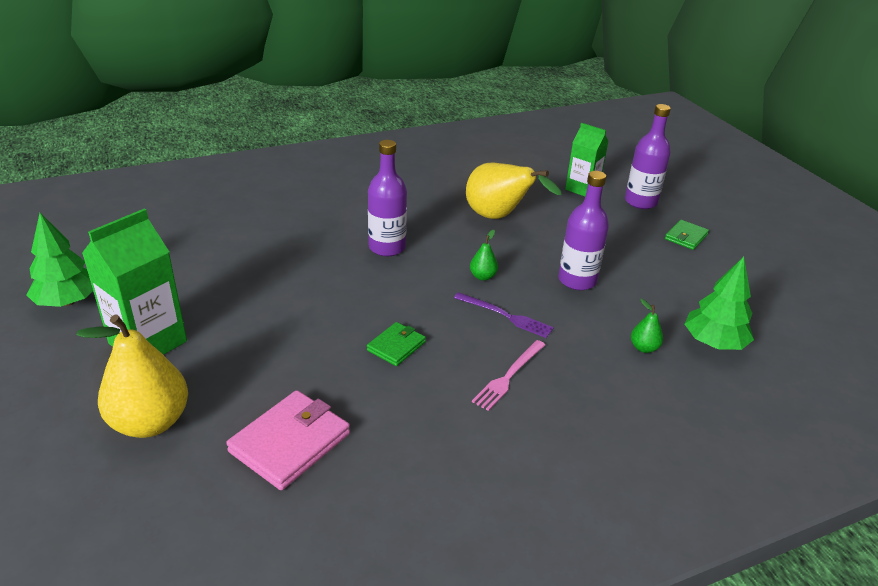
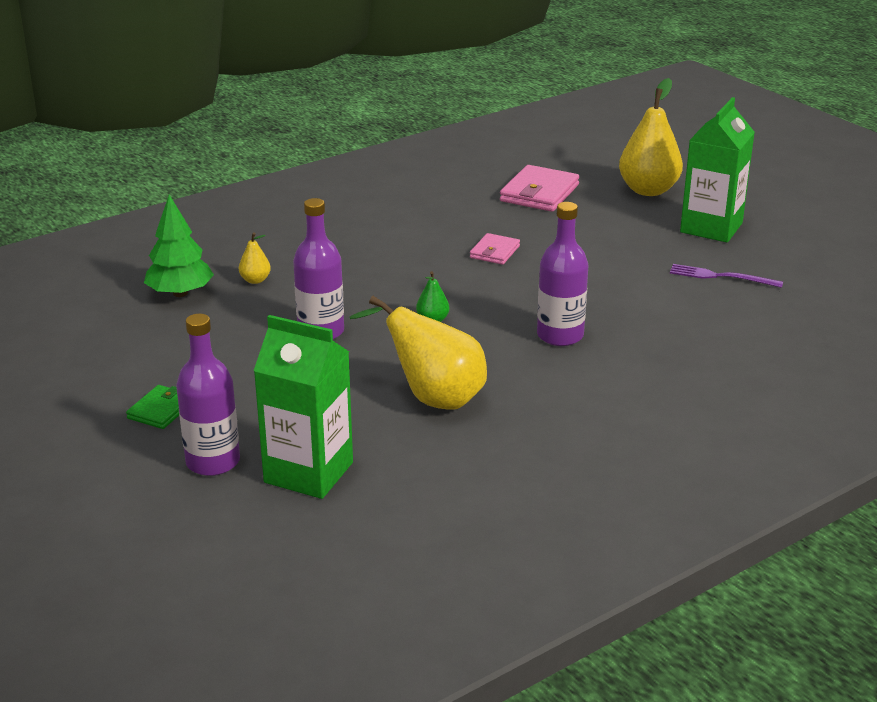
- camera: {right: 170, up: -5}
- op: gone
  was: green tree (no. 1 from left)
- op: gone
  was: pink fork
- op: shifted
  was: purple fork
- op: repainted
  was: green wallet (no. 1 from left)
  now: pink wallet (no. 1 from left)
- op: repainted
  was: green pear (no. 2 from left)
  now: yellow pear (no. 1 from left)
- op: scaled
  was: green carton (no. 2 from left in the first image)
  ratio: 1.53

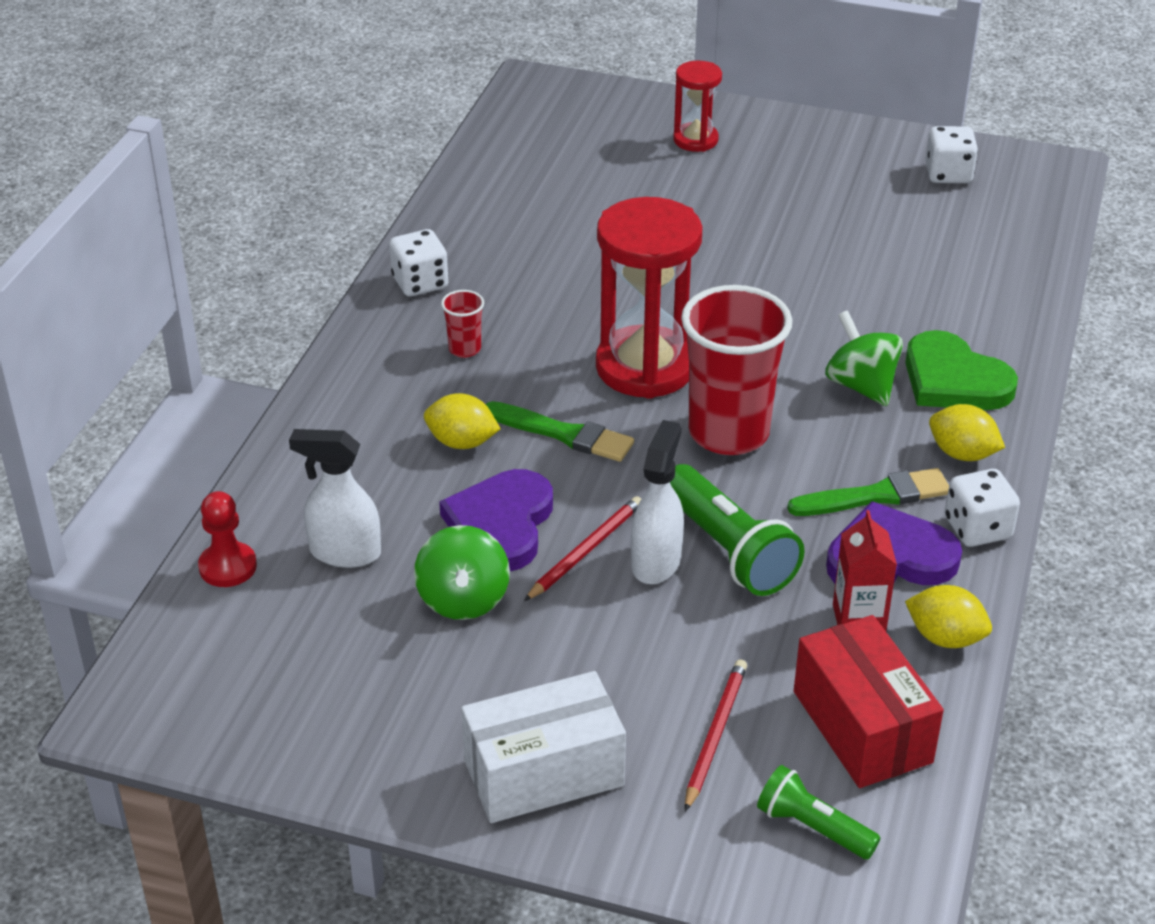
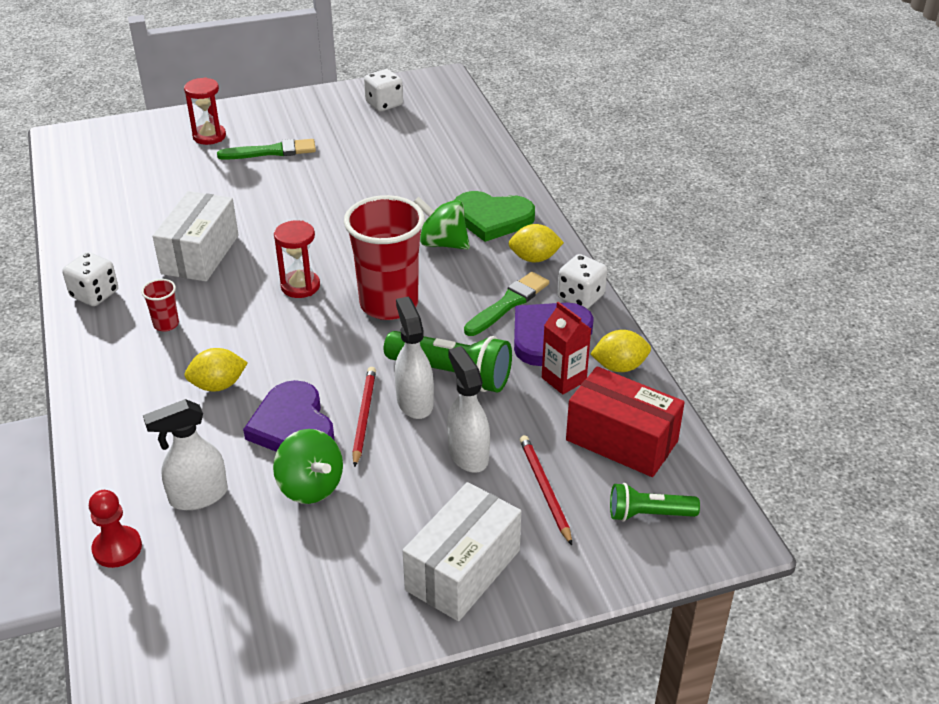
- camera: {right: -35, up: 0}
- op: new
  now: white box (no. 1 from left)
- op: new
  now: white spray bottle (no. 3 from left)
- op: shifted
  was: green brush (no. 1 from left)
- op: scaled
  was: red hourglass (no. 1 from left in the first image)
  ratio: 0.53

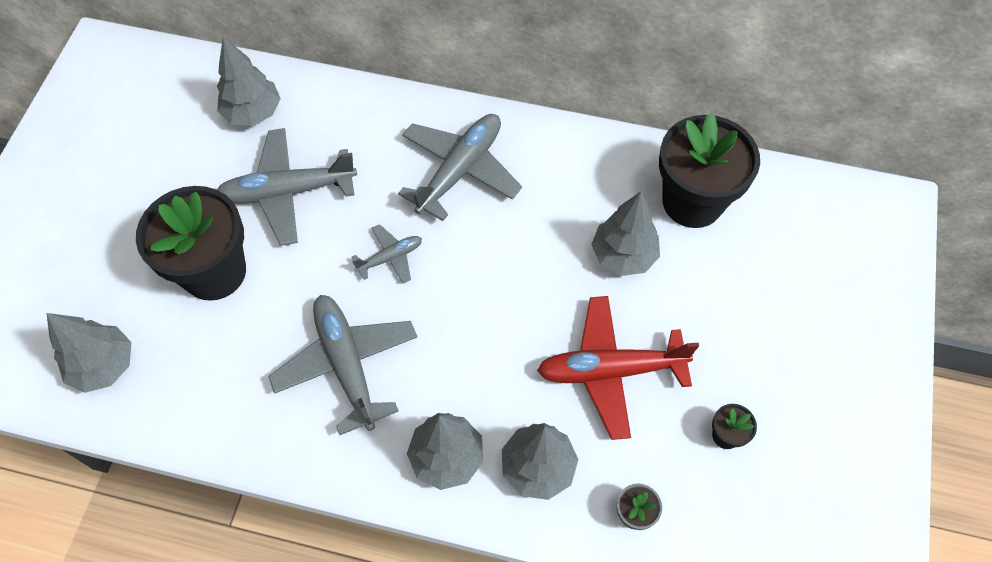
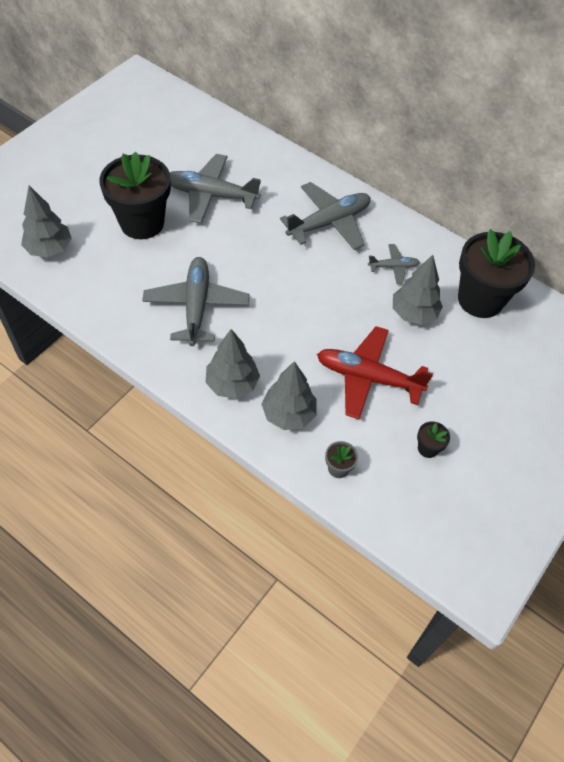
- camera: {right: 20, up: -5}
- op: gone
  was: grey tree (no. 2 from left)
- op: shifted
  was: grey plane (no. 3 from left in the first image)
  now: grey plane (no. 4 from left)

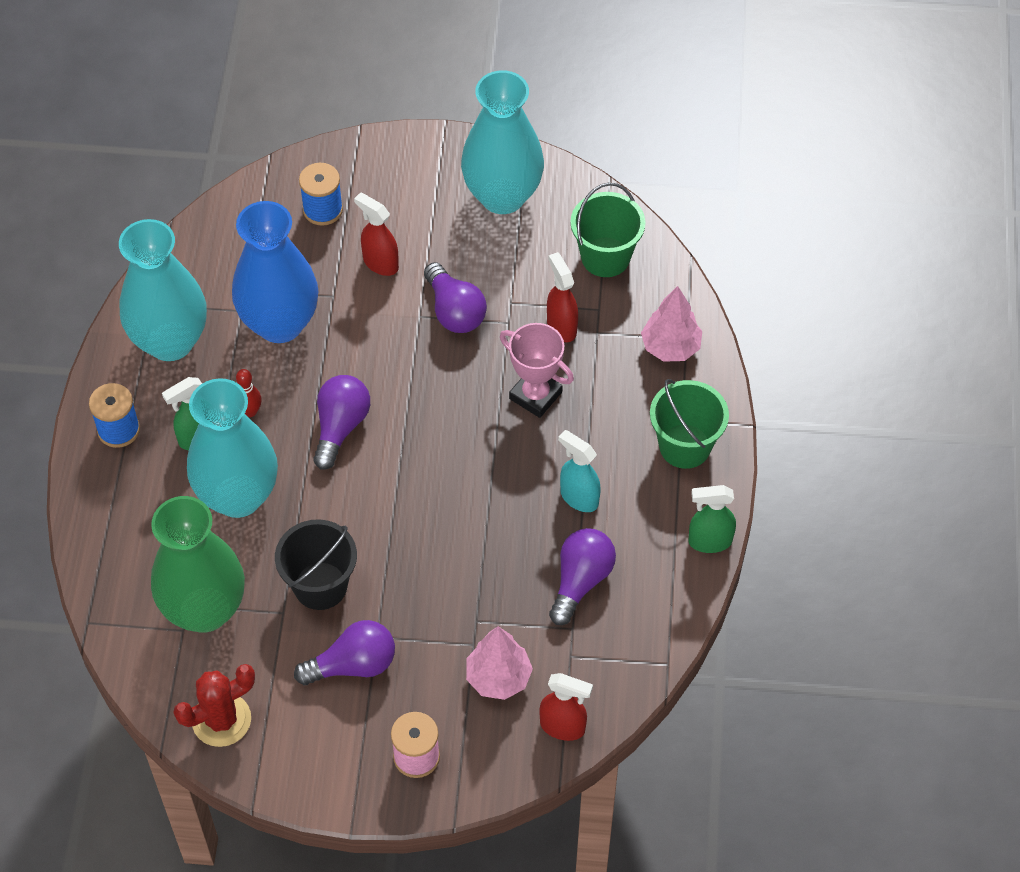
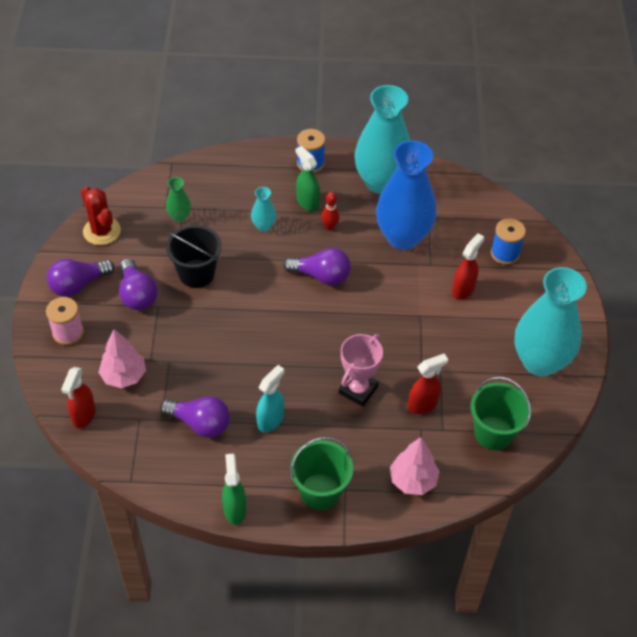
- camera: {right: 85, up: -5}
- op: shifted
  was: purple light bulb (no. 3 from left in the first image)
  now: purple light bulb (no. 1 from left)
- op: scaled
  was: green vase
  ratio: 0.43
- op: scaled
  was: turquoise vase (no. 2 from left in the first image)
  ratio: 0.43

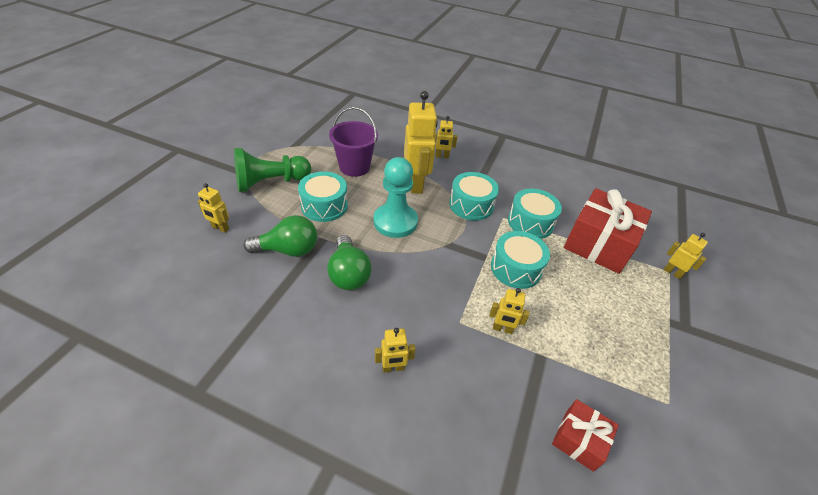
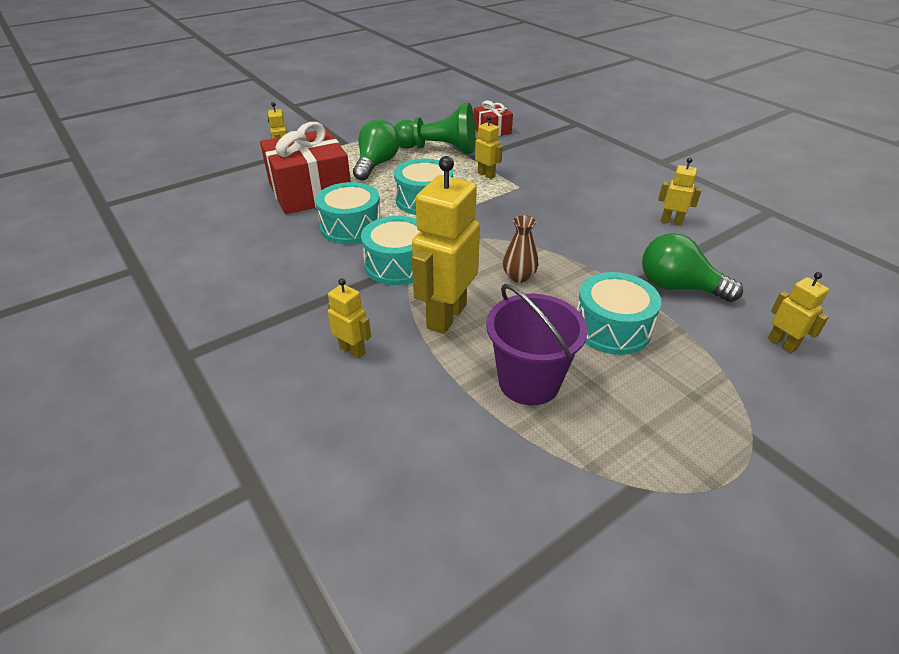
- camera: {right: -145, up: -5}
- op: shifted
  was: green pawn
- op: shifted
  was: green light bulb (no. 2 from left in the first image)
  now: green light bulb (no. 1 from left)
- op: shifted
  was: yellow robot (no. 2 from left in the first image)
  now: yellow robot (no. 5 from left)
- op: swapped
  was: turquoise pawn
  now: brown vase

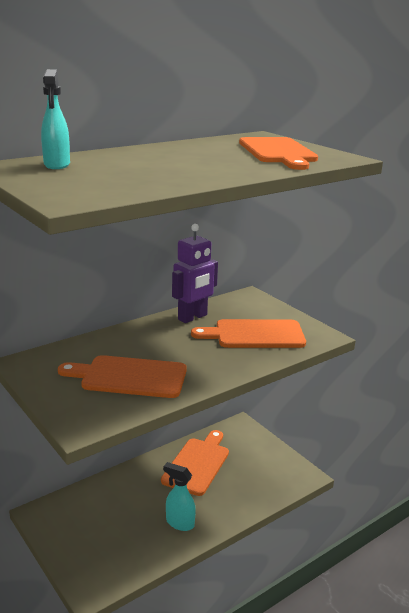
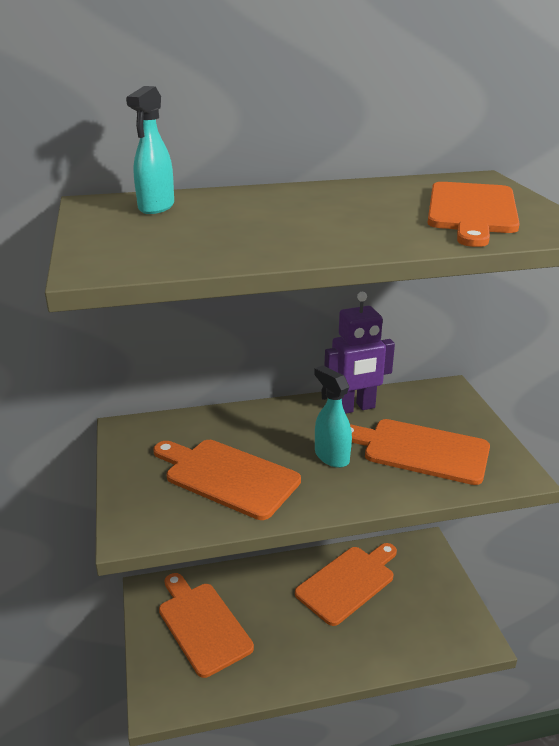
- camera: {right: 25, up: 5}
- op: new
  now: orange cutting board (no. 1 from left)
- op: shifted
  was: turquoise spray bottle (no. 2 from left)

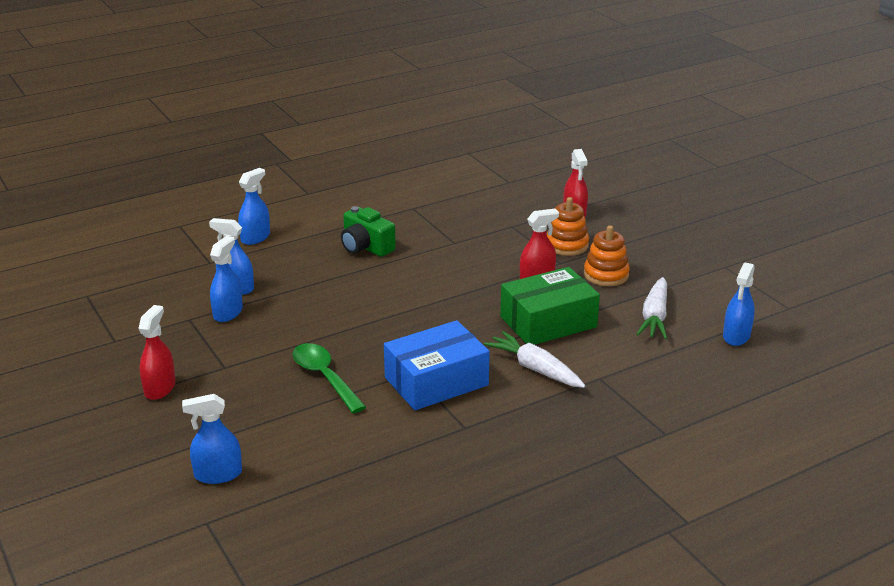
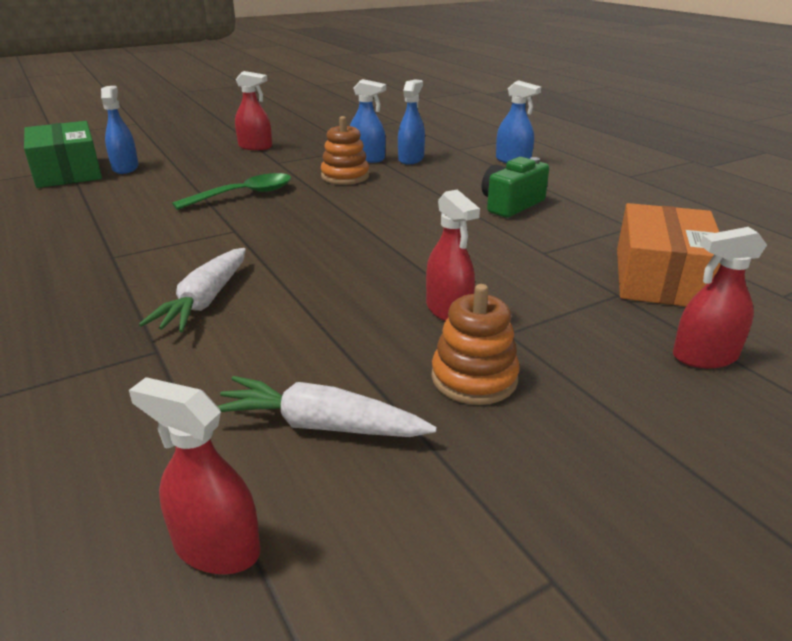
- camera: {right: 90, up: 0}
- op: gone
  was: blue box
- op: new
  now: orange box
- op: shifted
  was: green box
- op: shifted
  was: orange stacking toy (no. 1 from left)
- op: repainted
  was: blue spray bottle (no. 5 from left)
  now: red spray bottle (no. 1 from left)
- op: rotated
  was: white carrot (no. 1 from left)
  clockwise: 150

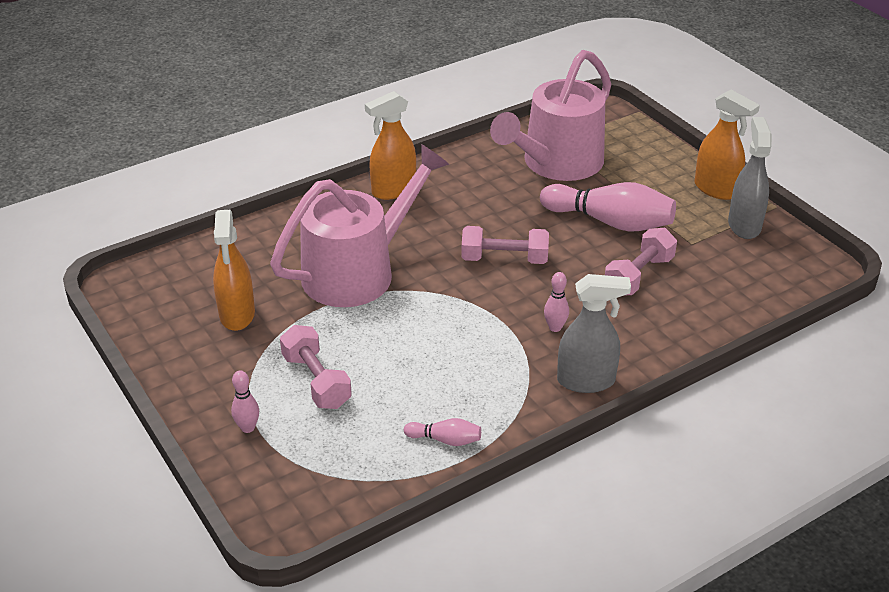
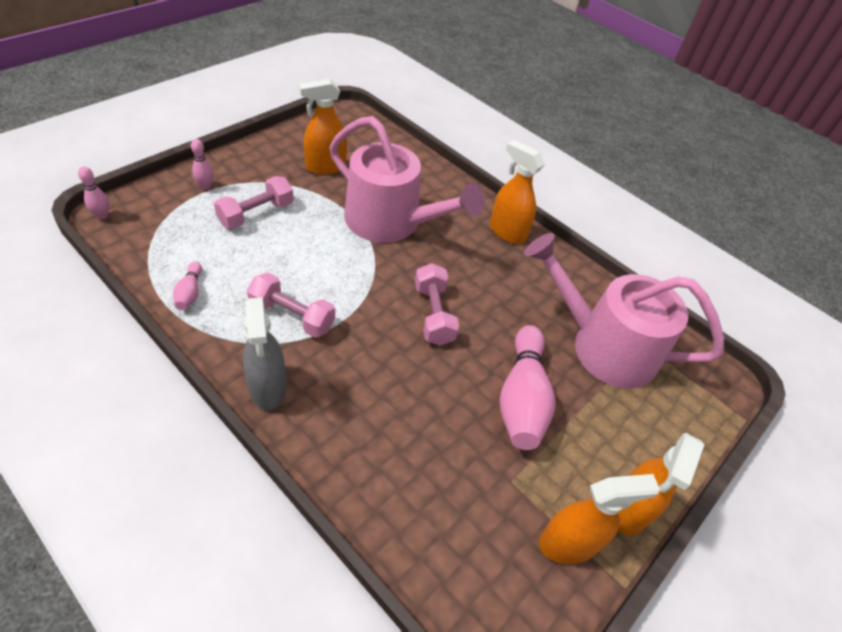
- camera: {right: 70, up: 10}
- op: shifted
  was: pink bowling pin (no. 3 from left in the first image)
  now: pink bowling pin (no. 1 from left)
- op: shifted
  was: pink dumbbell (no. 3 from left in the first image)
  now: pink dumbbell (no. 2 from left)
- op: repainted
  was: grey spray bottle (no. 2 from left)
  now: orange spray bottle (no. 3 from left)

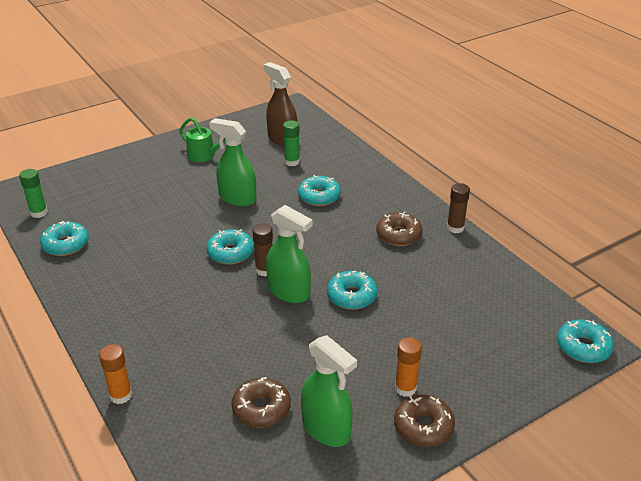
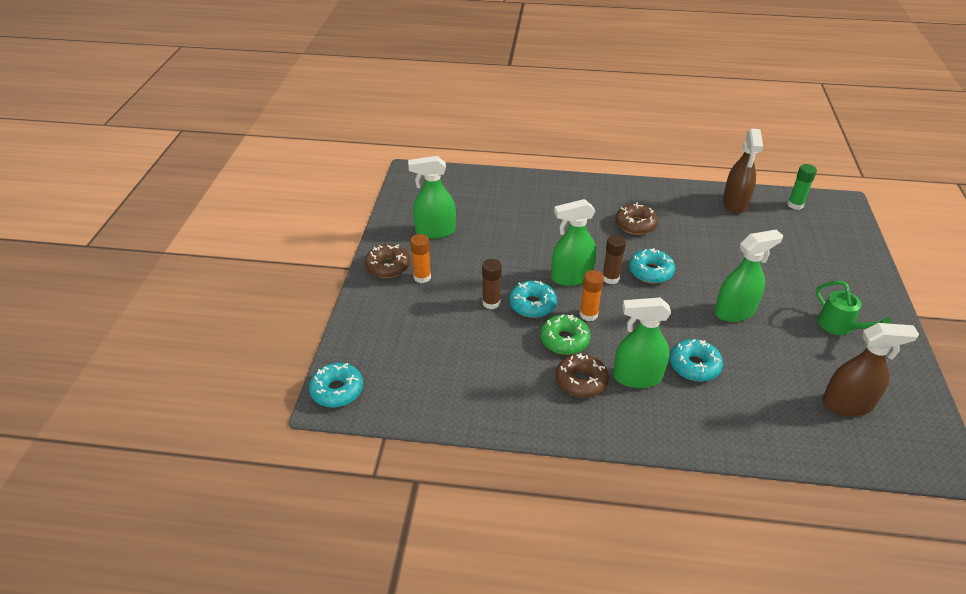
- camera: {right: 130, up: 5}
- op: gone
  was: green glue stick (no. 2 from left)
- op: new
  now: green donut
- op: new
  now: green spray bottle (no. 3 from left)
- op: shifted
  was: orange glue stick (no. 1 from left in the first image)
  now: orange glue stick (no. 2 from left)
- op: shifted
  was: brown donut (no. 1 from left in the first image)
  now: brown donut (no. 3 from left)
- op: shifted
  was: brown glue stick (no. 2 from left in the first image)
  now: brown glue stick (no. 1 from left)
- op: swapped
  was: turquoise donut (no. 1 from left)
  now: brown spray bottle (no. 1 from left)
- op: rotated
  was: green watering can
  clockwise: -105

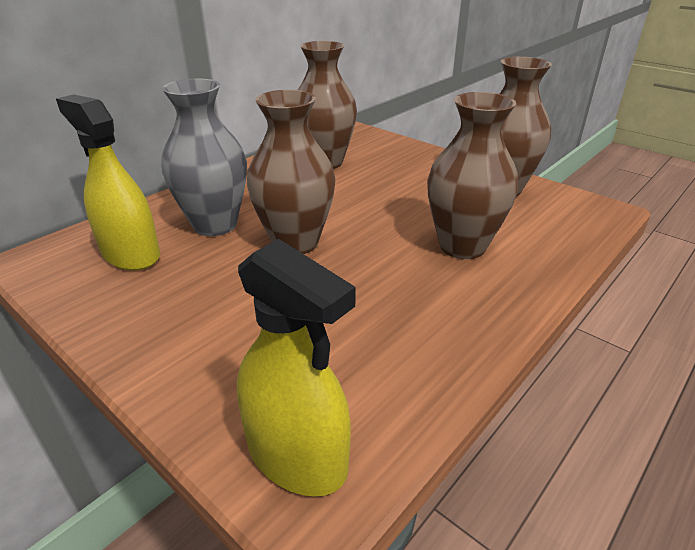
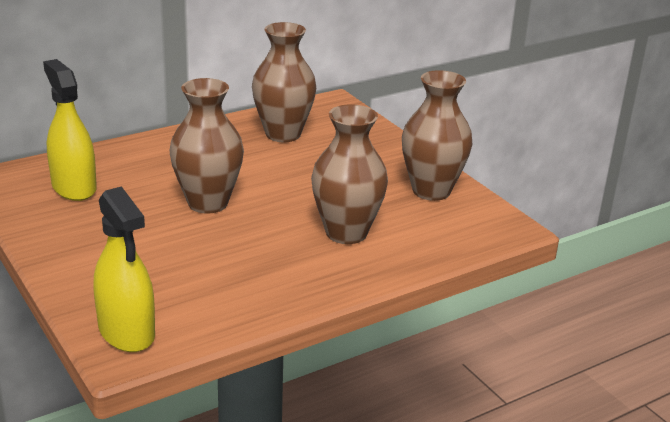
- camera: {right: 15, up: -5}
- op: gone
  was: grey vase

